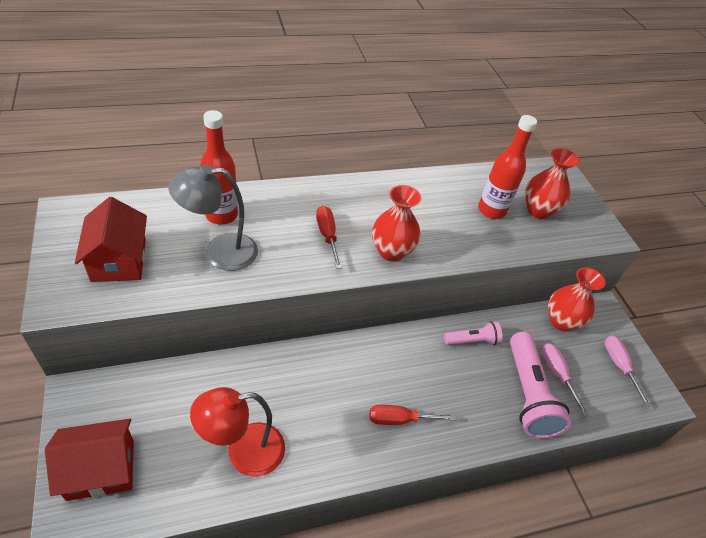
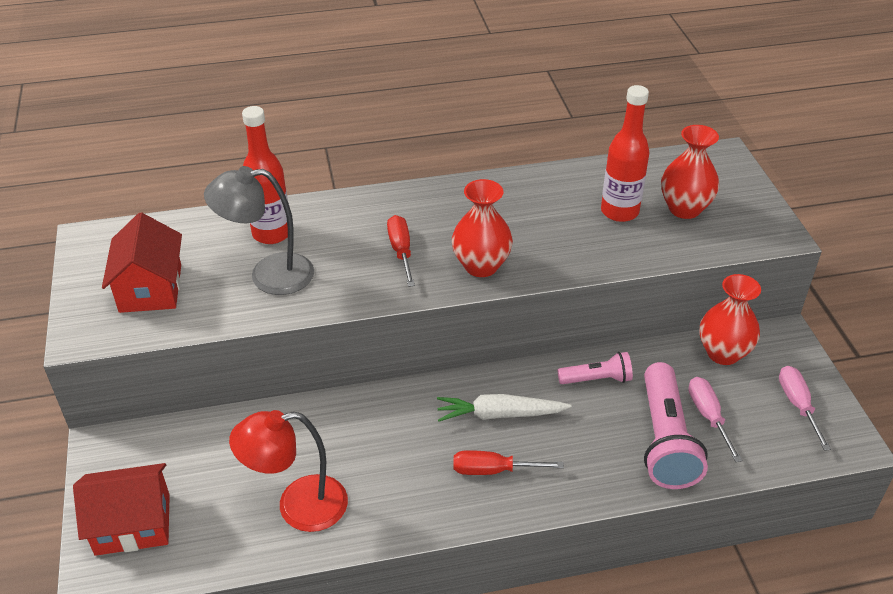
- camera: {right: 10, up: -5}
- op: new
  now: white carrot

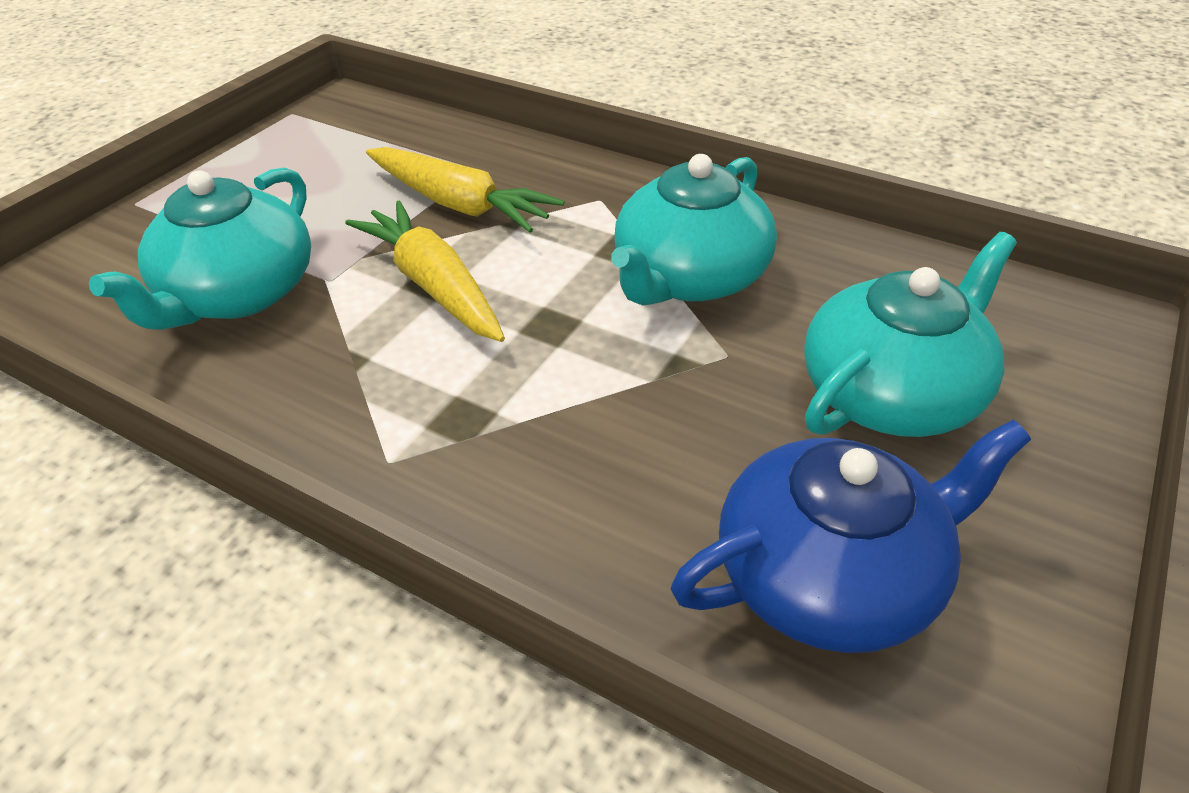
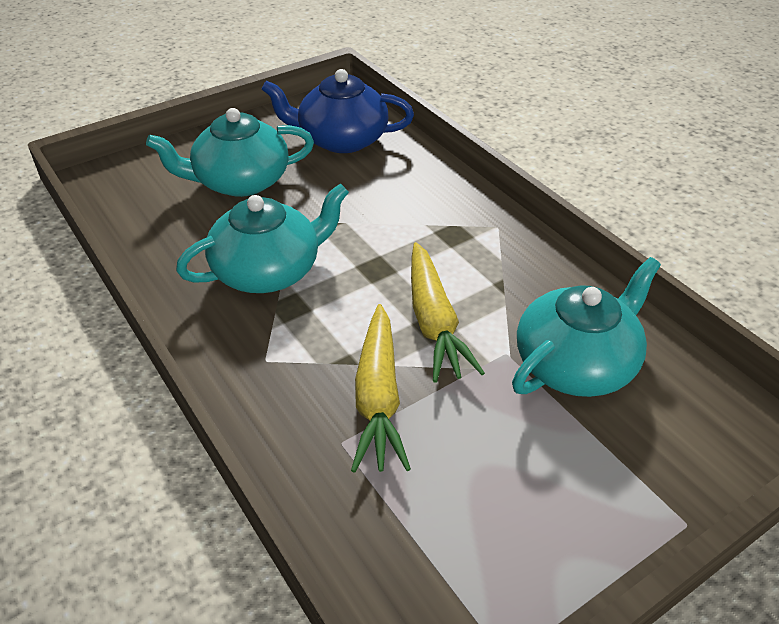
- camera: {right: -155, up: 0}
- op: rotated
  was: yellow carrot (no. 2 from left in the first image)
  clockwise: -150

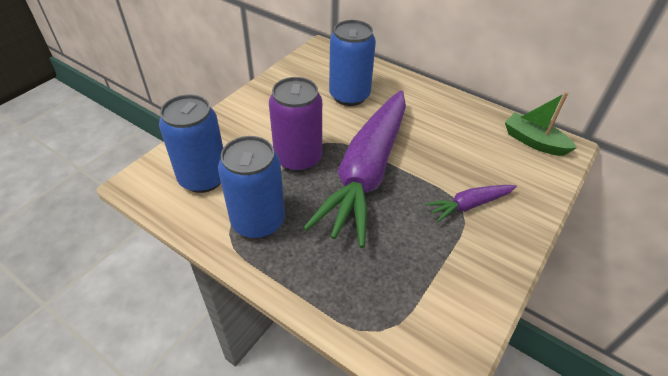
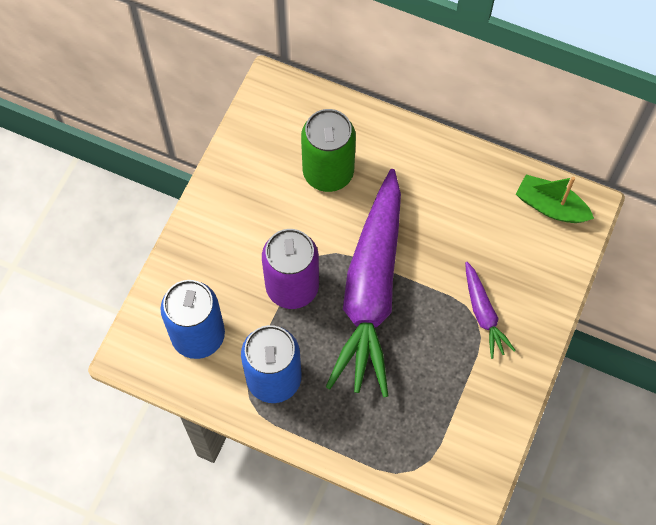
- camera: {right: -10, up: 20}
- op: repainted
  was: blue can (no. 3 from left)
  now: green can
- op: rotated
  was: purple carrot (no. 2 from left)
  clockwise: -75

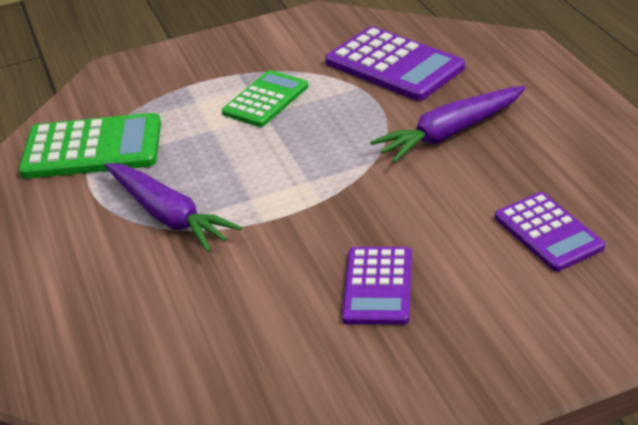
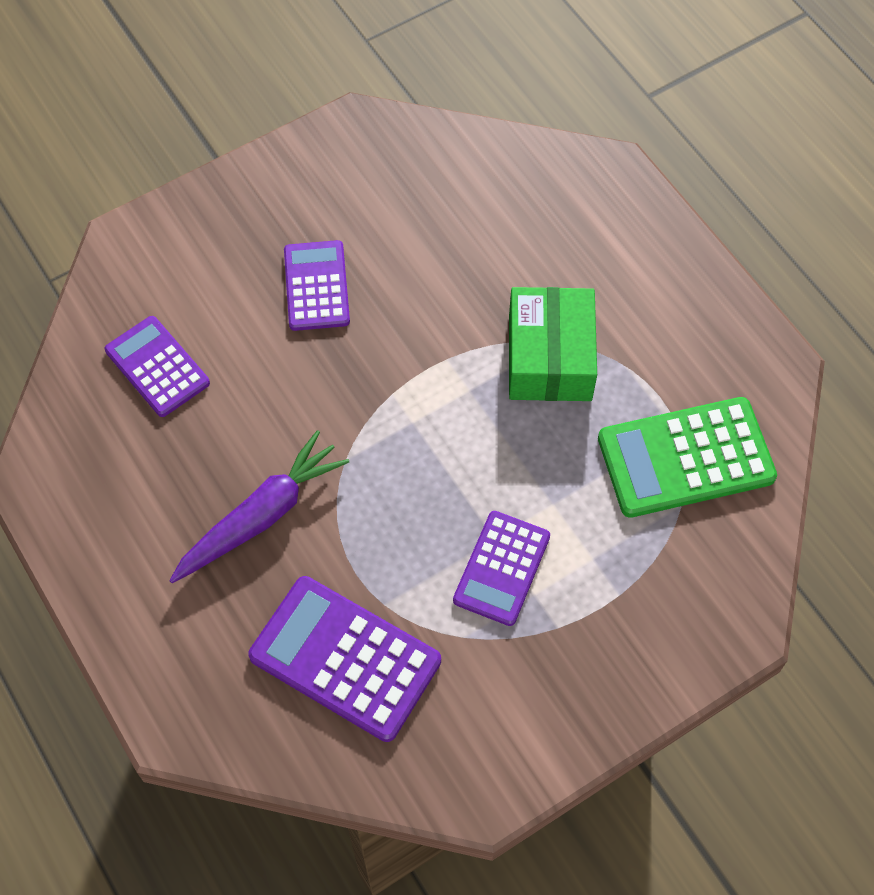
- camera: {right: 165, up: 25}
- op: swapped
  was: purple carrot (no. 1 from left)
  now: green box
- op: repainted
  was: green calculator (no. 2 from left)
  now: purple calculator (no. 4 from left)

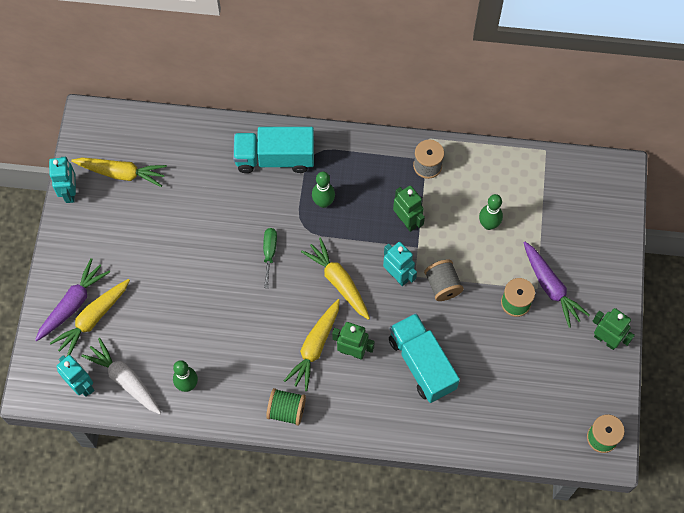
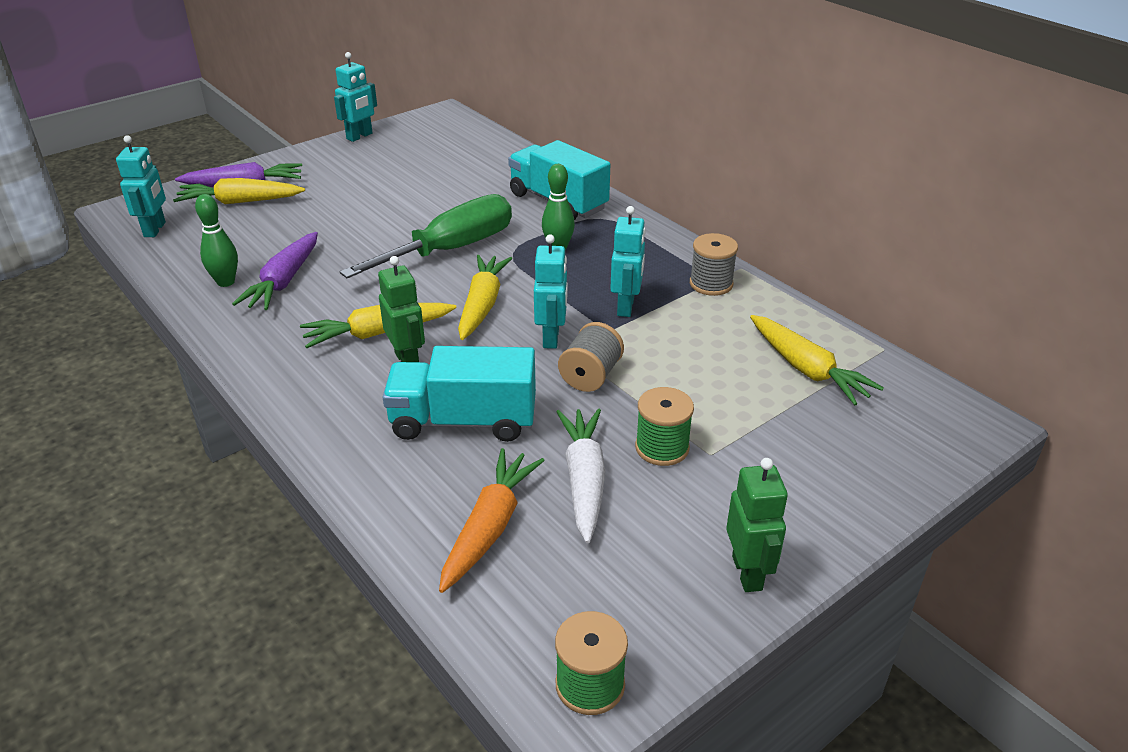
- camera: {right: 45, up: -30}
- op: gone
  was: green spool (no. 1 from left)
- op: gone
  was: green bowling pin (no. 3 from left)
- op: new
  now: orange carrot
- op: shifted
  was: yellow carrot (no. 2 from left in the first image)
  now: yellow carrot (no. 4 from left)
- op: shifted
  was: white carrot
- op: shifted
  was: purple carrot (no. 2 from left)
- op: repainted
  was: green robot (no. 2 from left)
  now: turquoise robot (no. 4 from left)
- op: rotated
  was: turquoise truck (no. 2 from left in the first image)
  clockwise: -105
- op: scaled
  was: green screwdriver
  ratio: 2.2

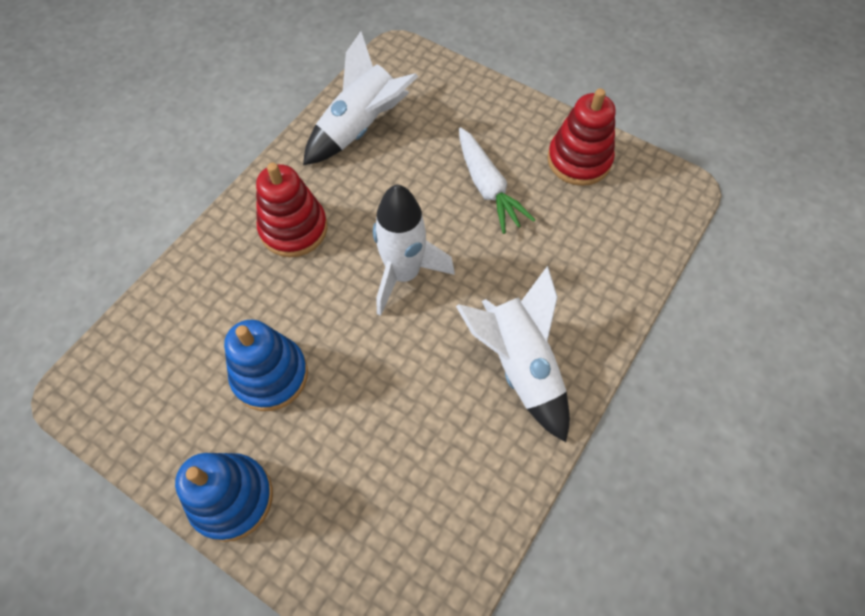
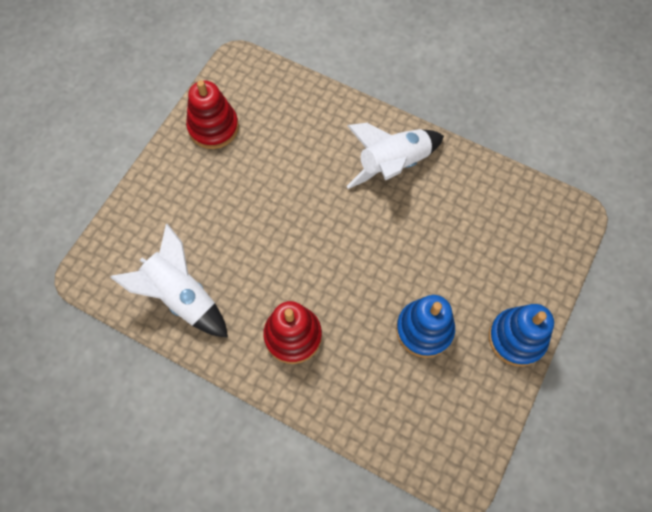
- camera: {right: -95, up: 5}
- op: gone
  was: white rocket (no. 2 from left)
- op: gone
  was: white carrot

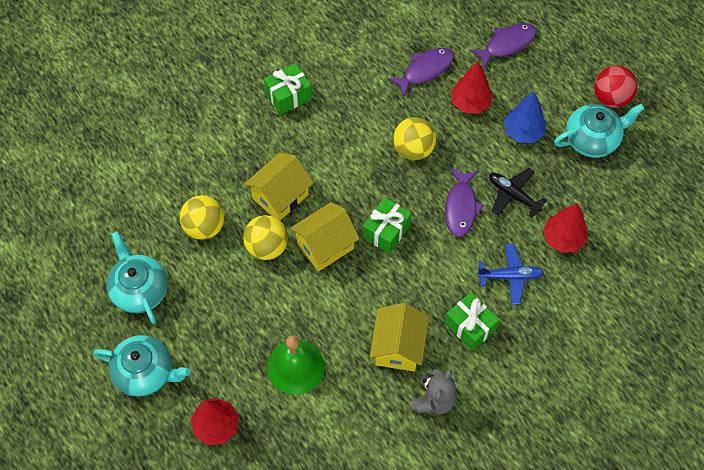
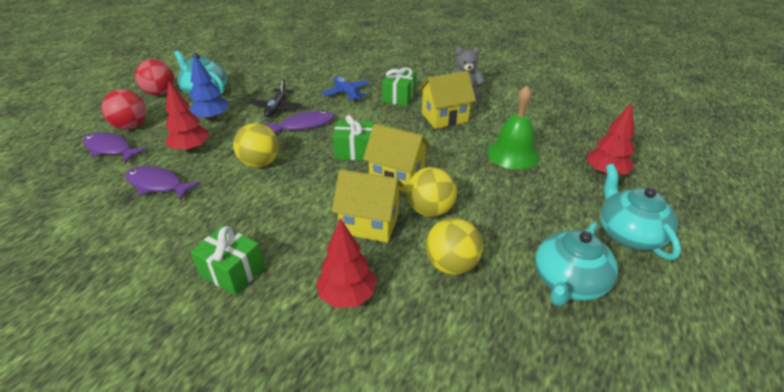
- camera: {right: -120, up: -25}
- op: new
  now: red ball (no. 1 from left)
- op: shifted
  was: red tree (no. 3 from left in the first image)
  now: red tree (no. 2 from left)

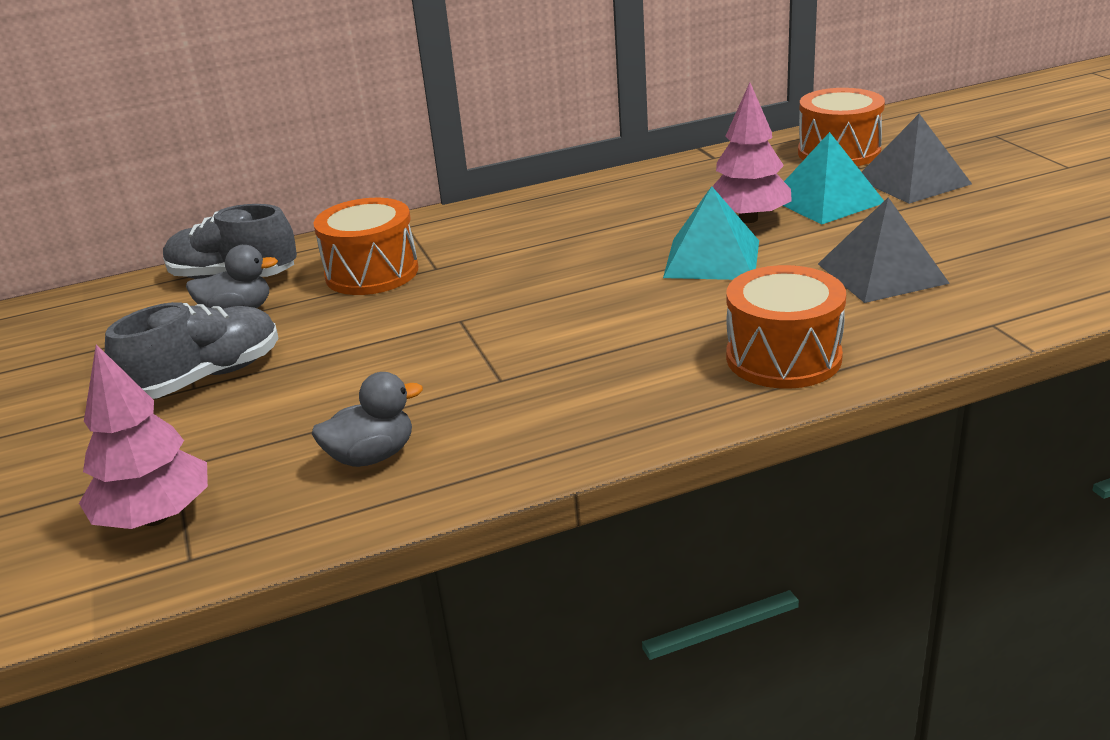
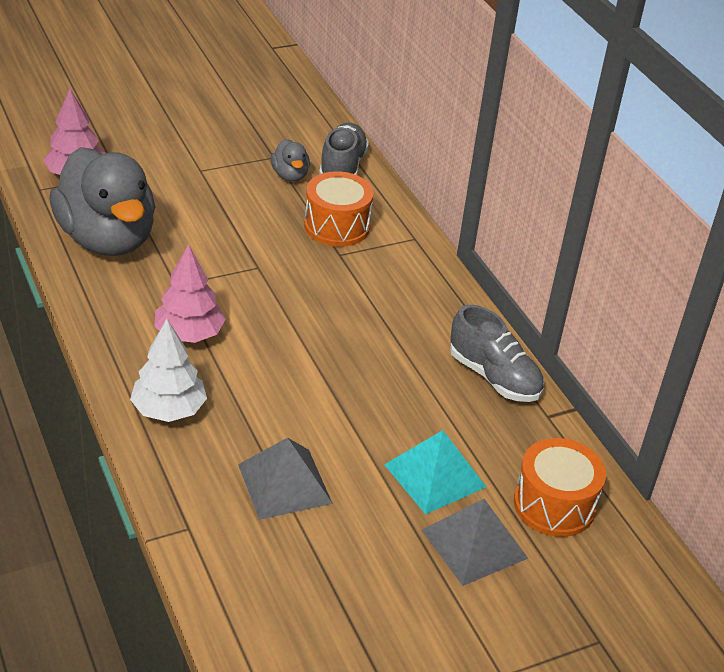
- camera: {right: 80, up: 10}
- op: gone
  was: turquoise pyramid (no. 1 from left)
- op: shifted
  was: grey shoe (no. 1 from left in the first image)
  now: grey shoe (no. 2 from left)
- op: shifted
  was: pink tree (no. 2 from left)
- op: swapped
  was: orange drum (no. 2 from left)
  now: white tree
- op: scaled
  was: grey duck (no. 2 from left in the first image)
  ratio: 2.37

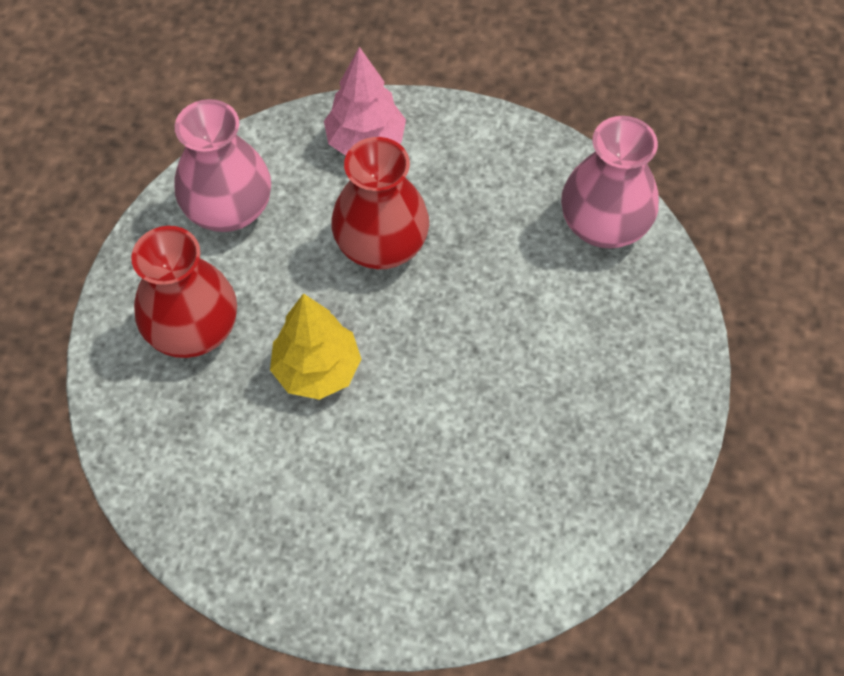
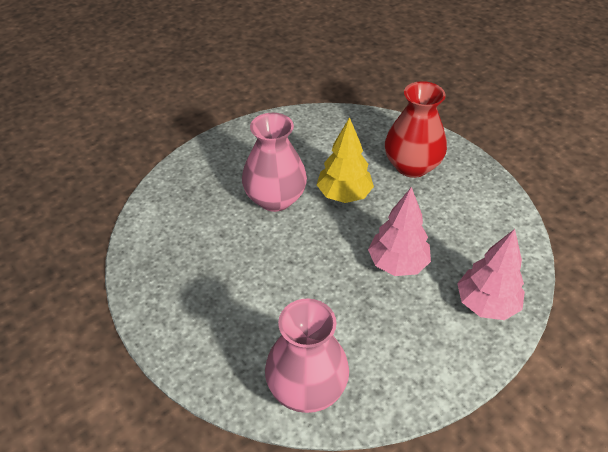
- camera: {right: 130, up: -15}
- op: shifted
  was: pink vase (no. 1 from left)
- op: swapped
  was: red vase (no. 2 from left)
  now: pink tree (no. 1 from left)

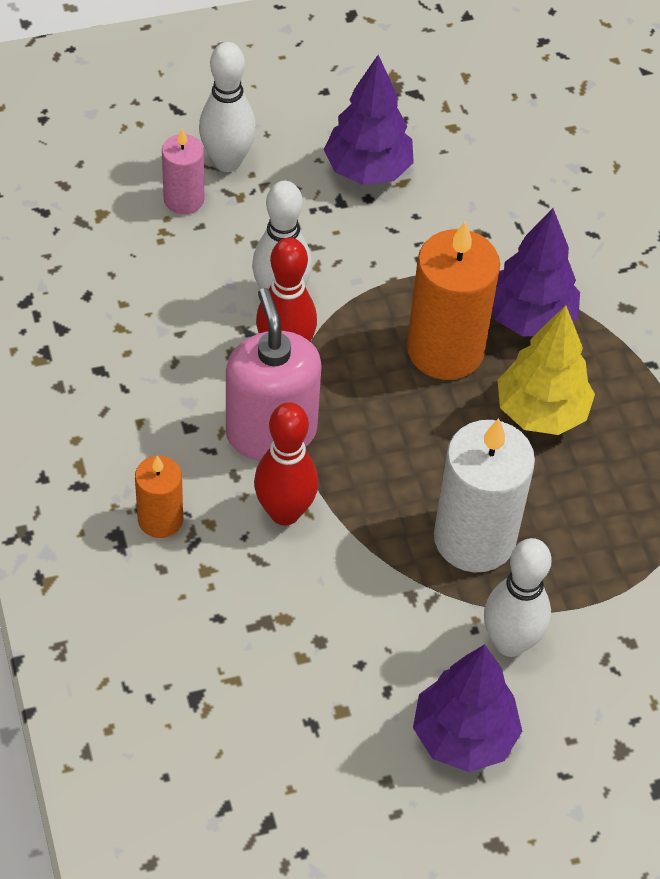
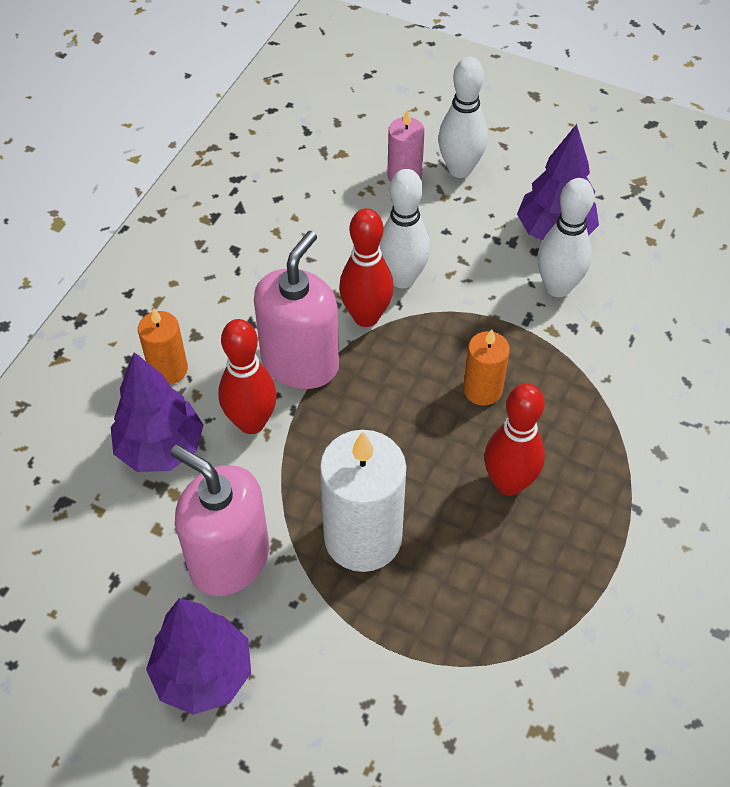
- camera: {right: 45, up: 0}
- op: new
  now: pink soap dispenser (no. 1 from left)
- op: shifted
  was: white bowling pin (no. 3 from left)
- op: shifted
  was: purple tree (no. 3 from left in the first image)
  now: purple tree (no. 1 from left)
- op: swapped
  was: yellow tree
  now: red bowling pin (no. 3 from left)
- op: scaled
  was: orange candle (no. 2 from left)
  ratio: 0.55

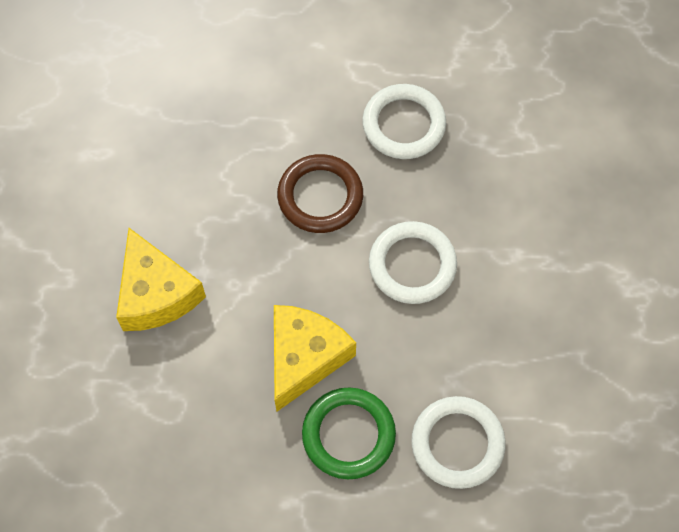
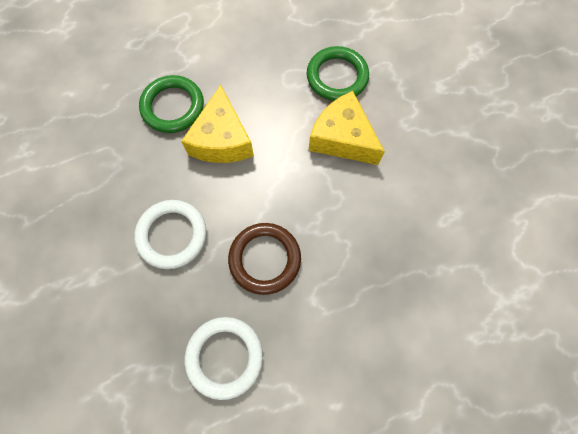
- camera: {right: 155, up: 5}
- op: gone
  was: white ring (no. 3 from left)
- op: new
  now: green ring (no. 2 from left)

